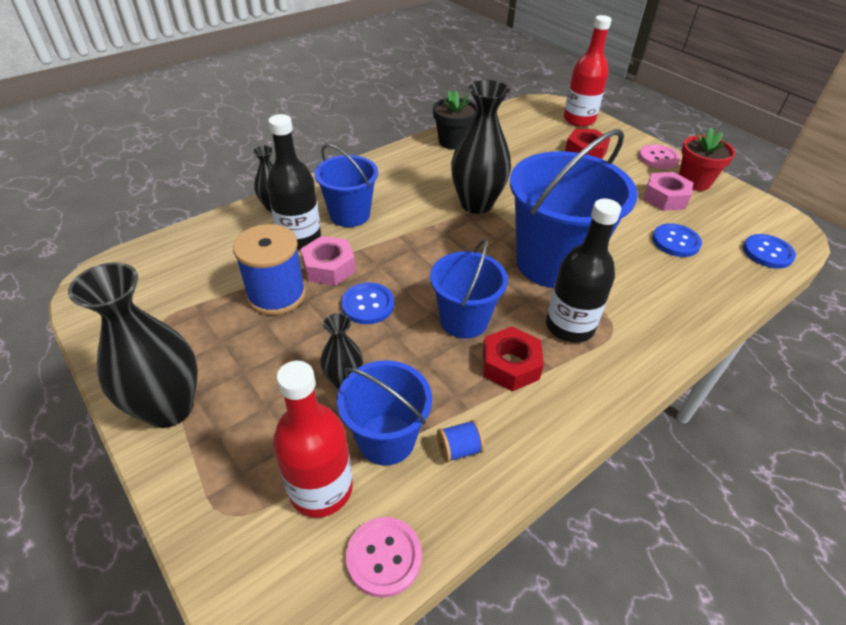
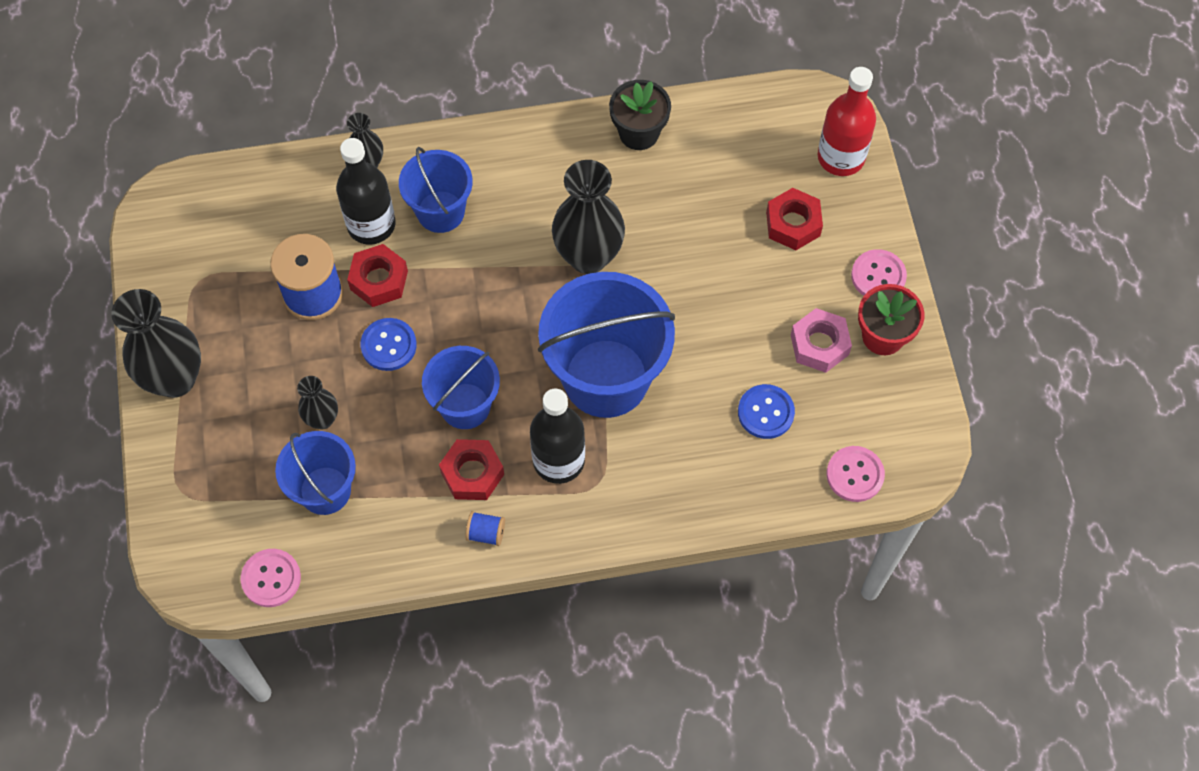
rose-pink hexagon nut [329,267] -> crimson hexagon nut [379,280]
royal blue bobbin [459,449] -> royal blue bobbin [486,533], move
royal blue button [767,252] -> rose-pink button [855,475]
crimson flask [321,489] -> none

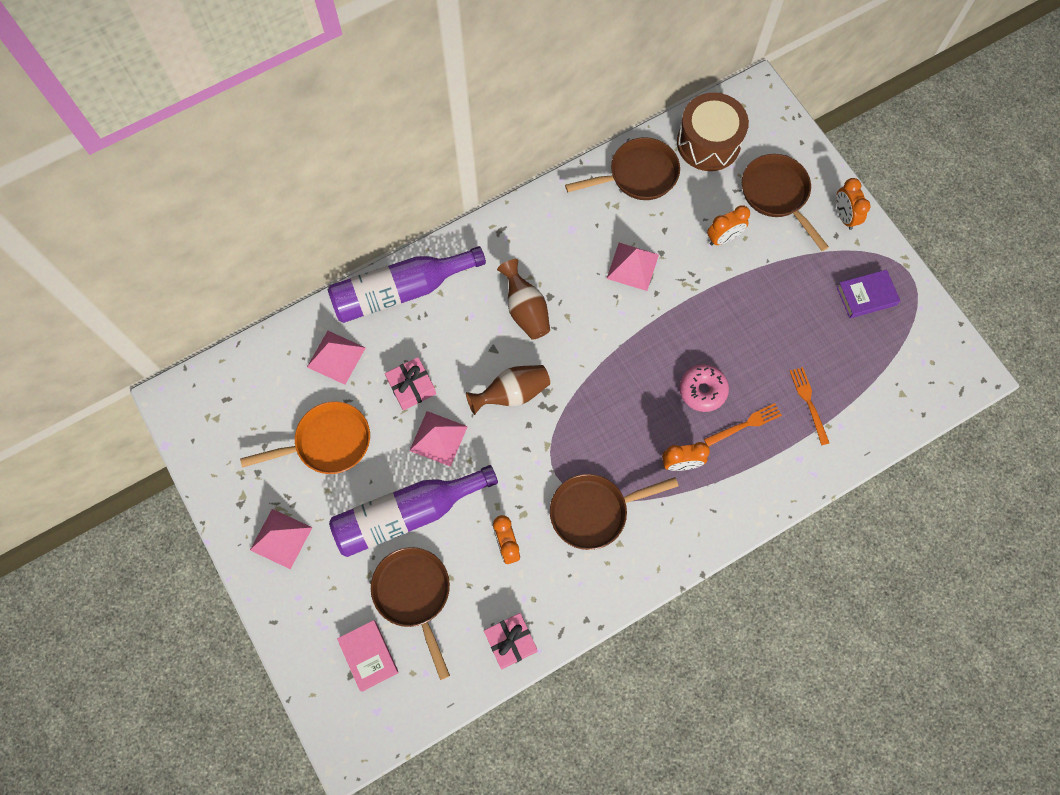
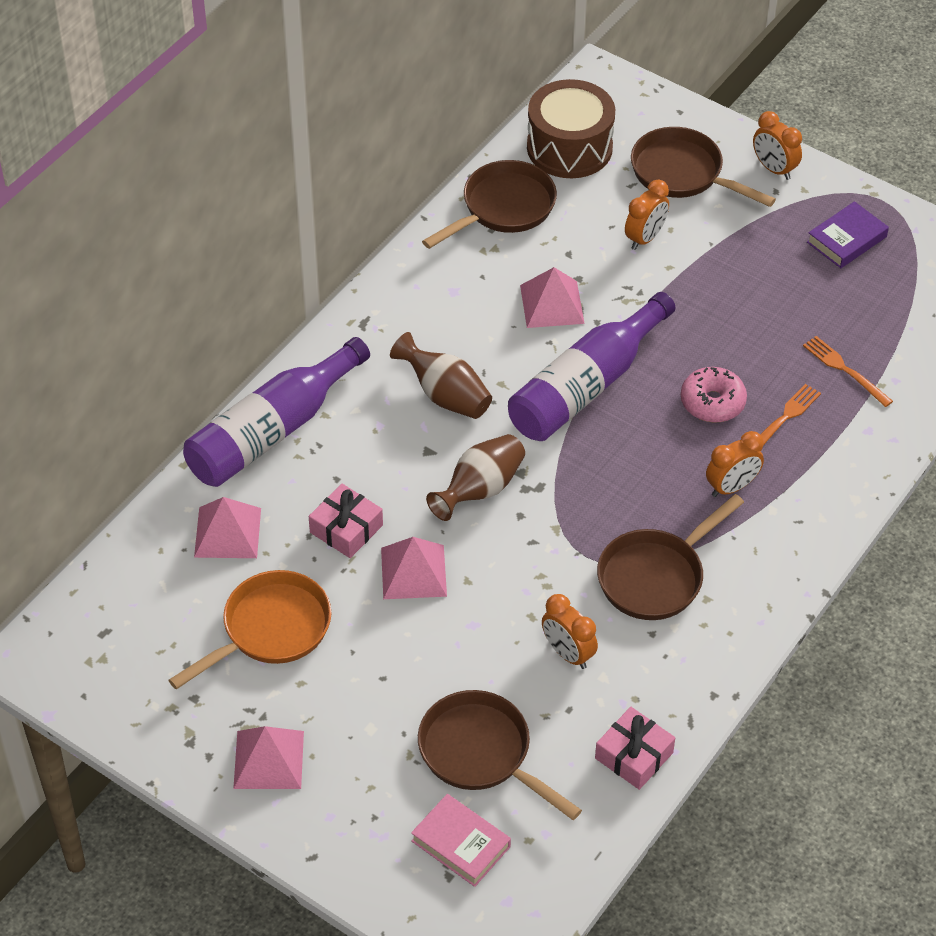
purple flask [407,514] -> purple flask [586,386], move

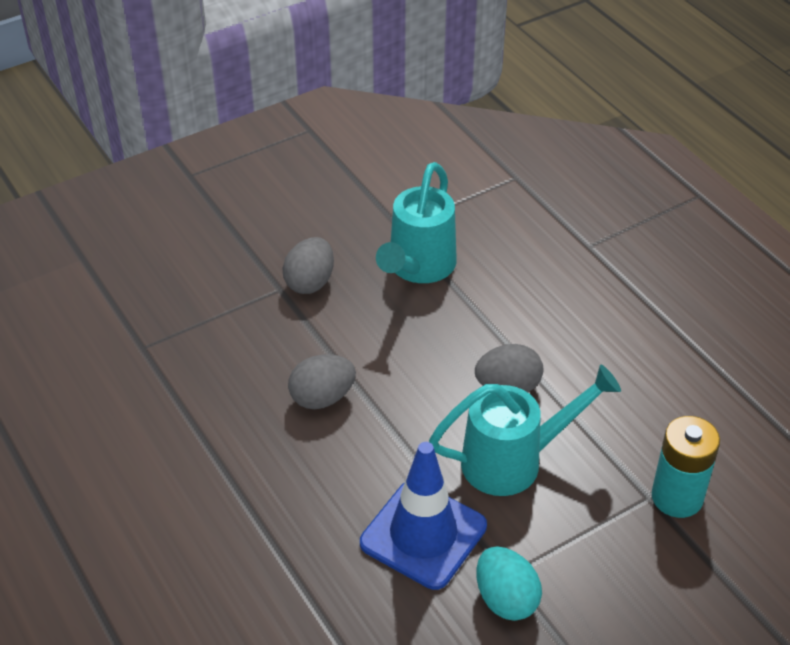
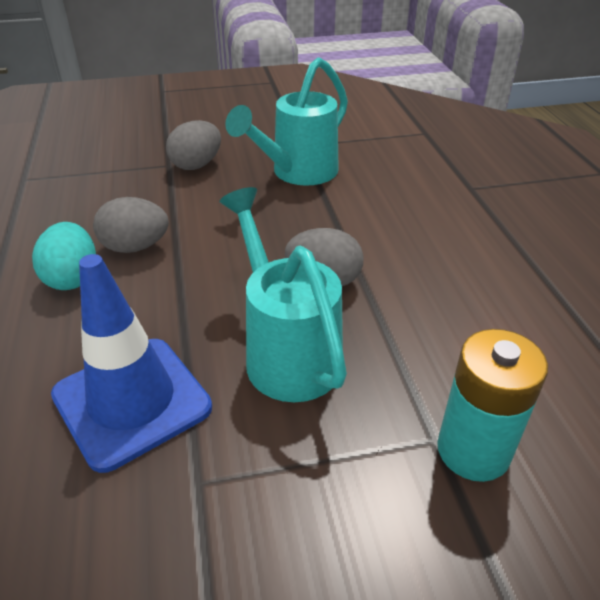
turquoise toy egg [506,599] -> turquoise toy egg [72,278], move
turquoise watering pot [514,461] -> turquoise watering pot [287,352], 120 degrees counterclockwise

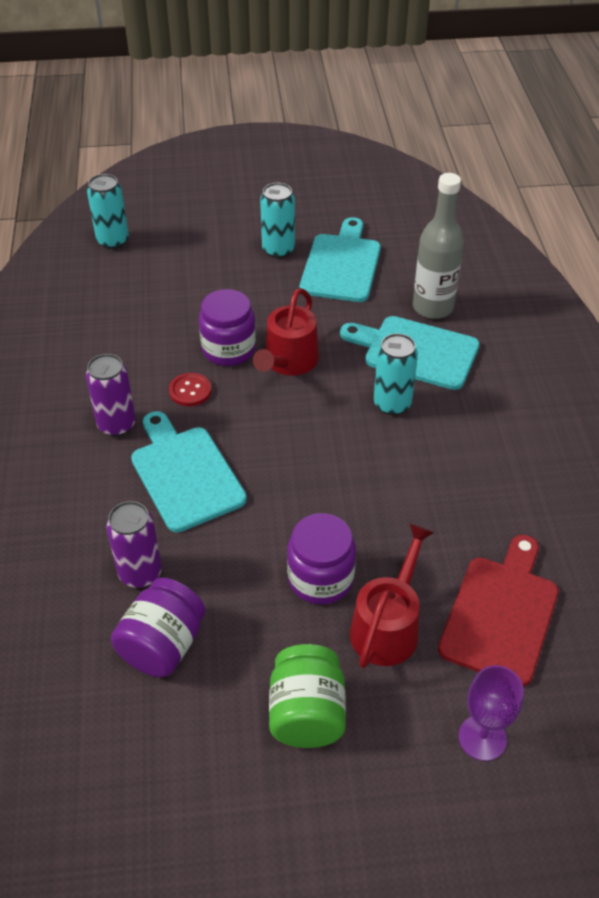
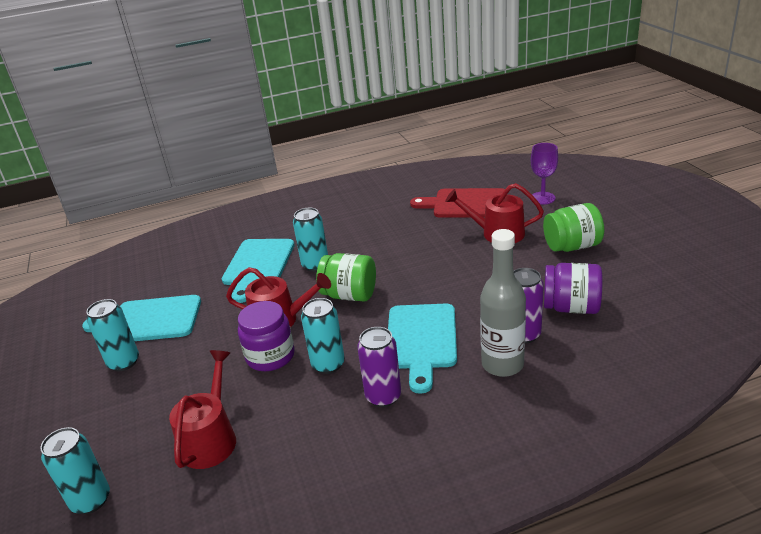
none -> crimson watering pot [211,439]
crimson button [190,391] -> turquoise tin [328,364]
none -> green jam jar [349,295]
turquoise cutting board [185,474] -> turquoise cutting board [421,340], 45 degrees counterclockwise
gray flask [432,307] -> gray flask [502,364], move
purple jam jar [320,578] -> none

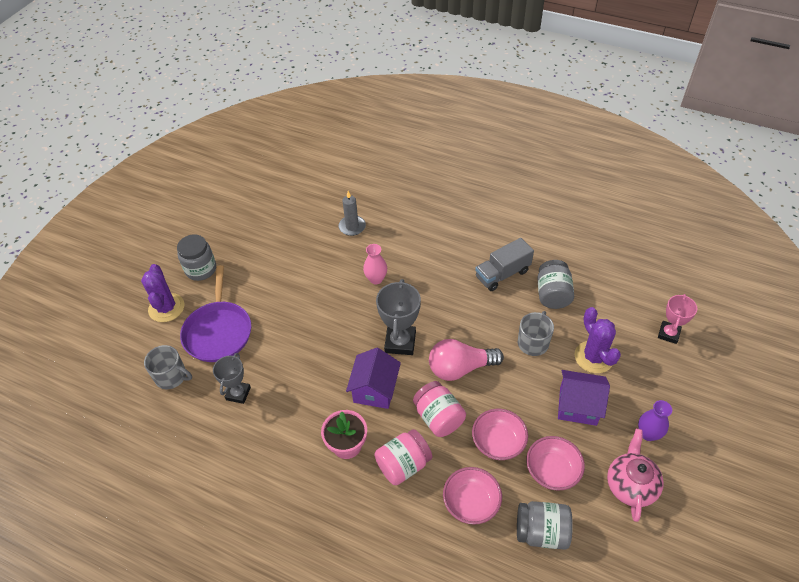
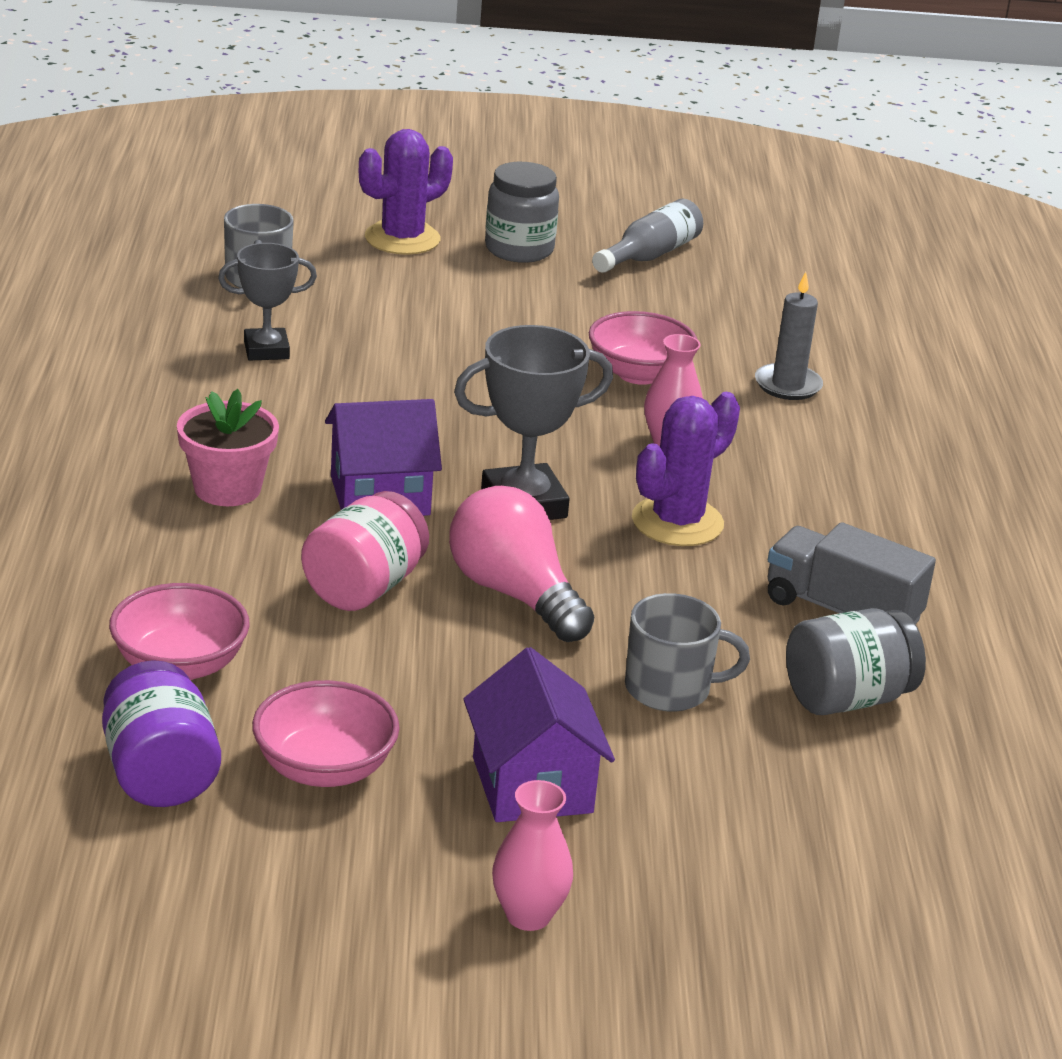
gray jam jar [541,532] -> purple jam jar [160,773]
purple flower vase [648,434] -> rose-pink flower vase [528,915]
rose-pink serving bowl [498,442] -> rose-pink serving bowl [639,374], move
none -> gray flask [649,255]
purple prickly plant [593,357] -> purple prickly plant [677,522], move
purple skillet [218,331] -> none
rose-pink jam jar [403,465] -> none
rose-pink tea pot [630,485] -> none
rose-pink trophy [668,334] -> none

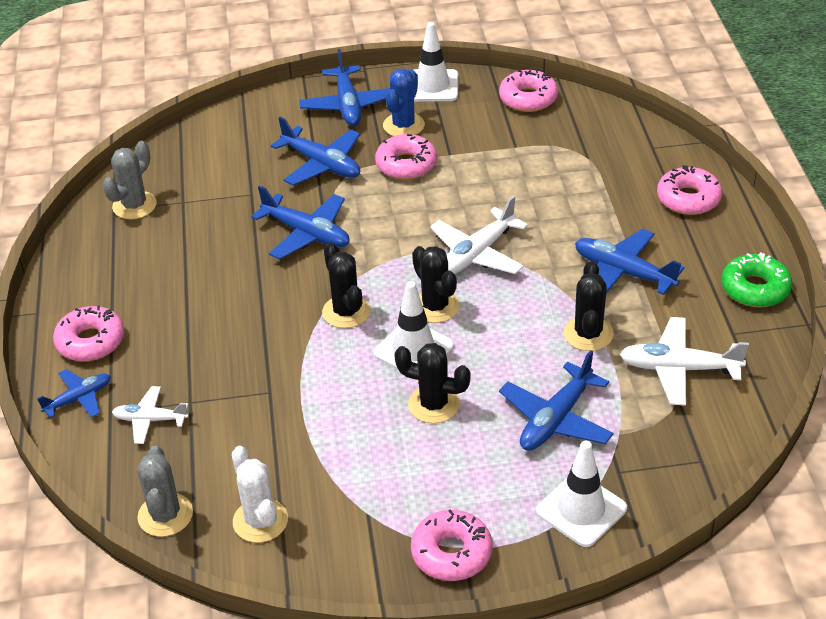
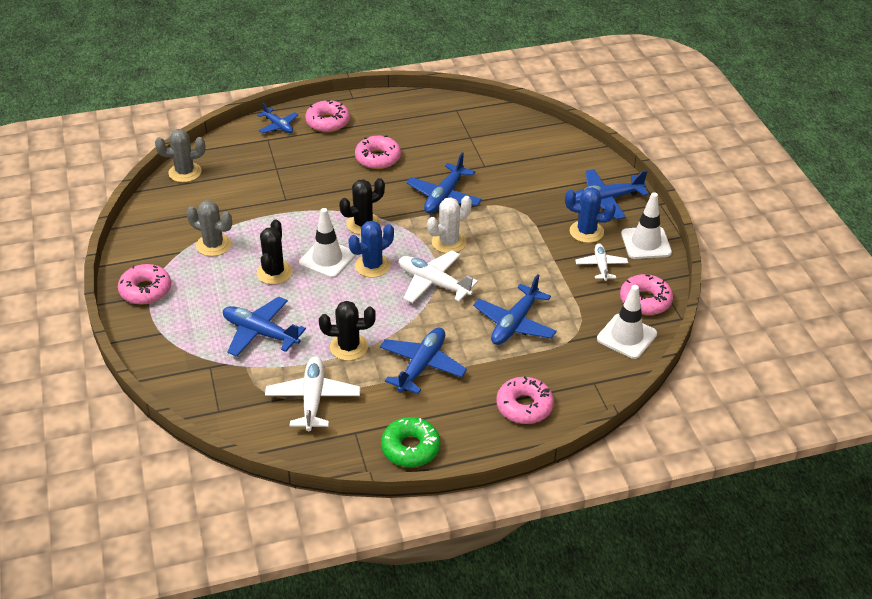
gray prickly plant [134,205] -> gray prickly plant [213,245], move
jet-black prickly plant [435,306] -> royal blue prickly plant [372,266]
rose-pink doughnut [406,164] -> rose-pink doughnut [378,158], move
snow-white prickly plant [260,521] -> snow-white prickly plant [449,242], move
royal blue aeroplane [321,164] -> royal blue aeroplane [514,323], move
snow-white aeroplane [150,420] -> snow-white aeroplane [601,266], move
snow-white road cone [581,510] -> snow-white road cone [626,336], move

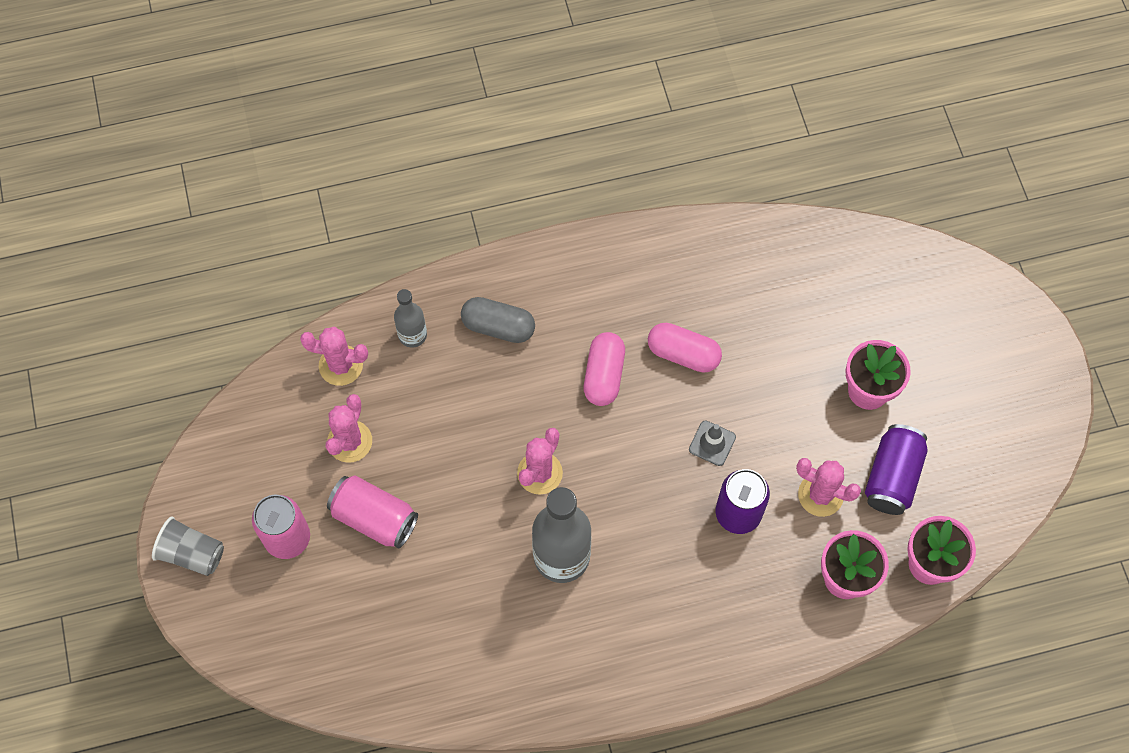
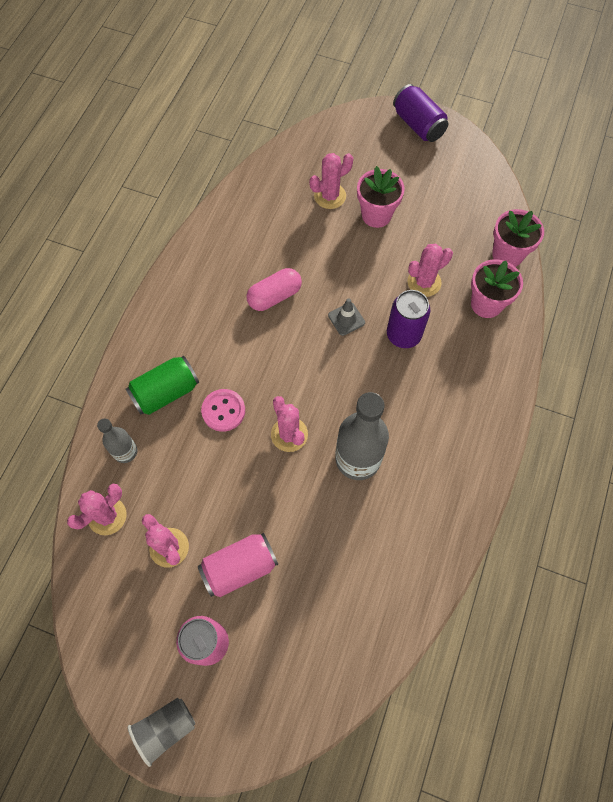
gray pill [498,327] -> green tin [166,392]
none -> rose-pink button [223,411]
none -> rose-pink prickly plant [330,196]
purple tin [892,477] -> purple tin [418,125], move
rose-pink pill [604,375] -> none

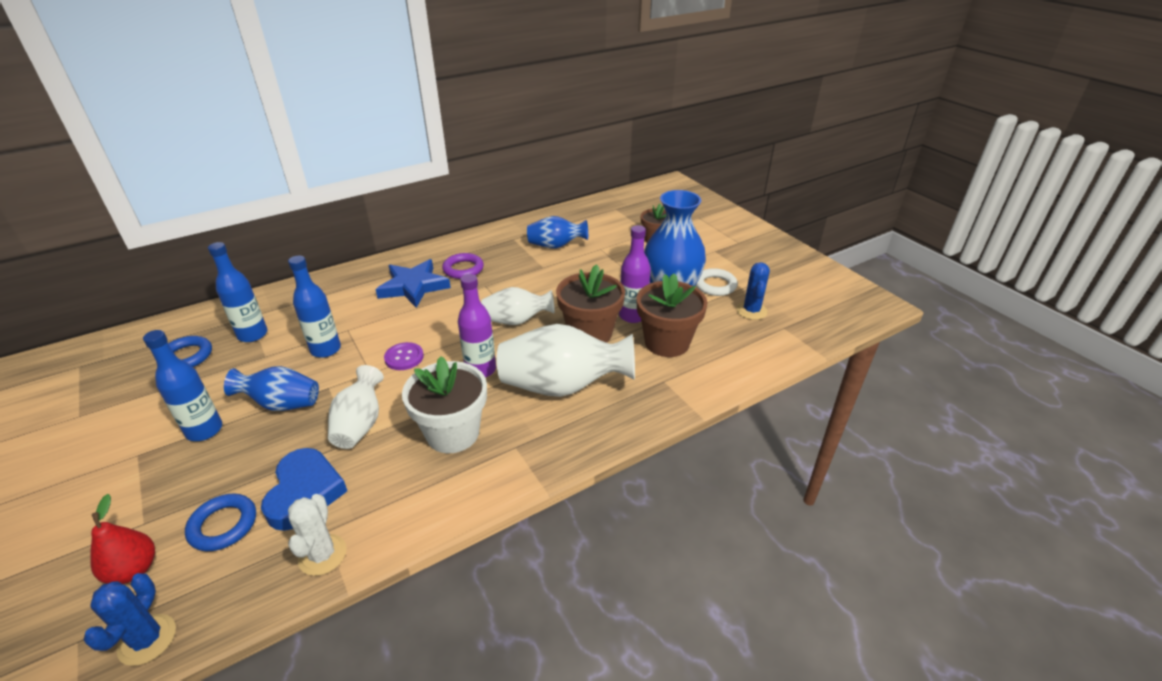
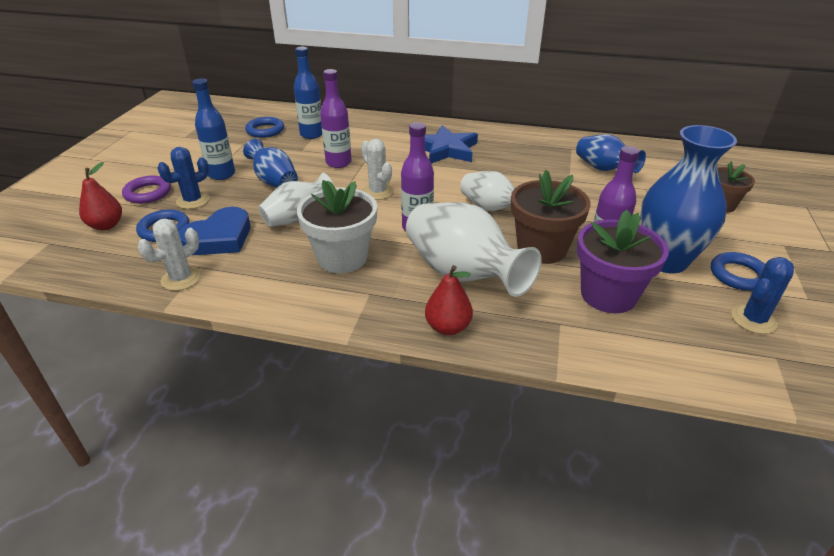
purple ring [463,269] -> purple ring [148,193], move
royal blue prickly plant [147,640] -> royal blue prickly plant [193,201], move
royal blue flask [326,349] -> purple flask [338,163]
purple button [404,357] -> snow-white prickly plant [378,192]
none -> crimson toy pear [448,327]
dark brown flower pot [667,342] -> purple flower pot [608,295]
snow-white ring [715,285] -> royal blue ring [738,275]

